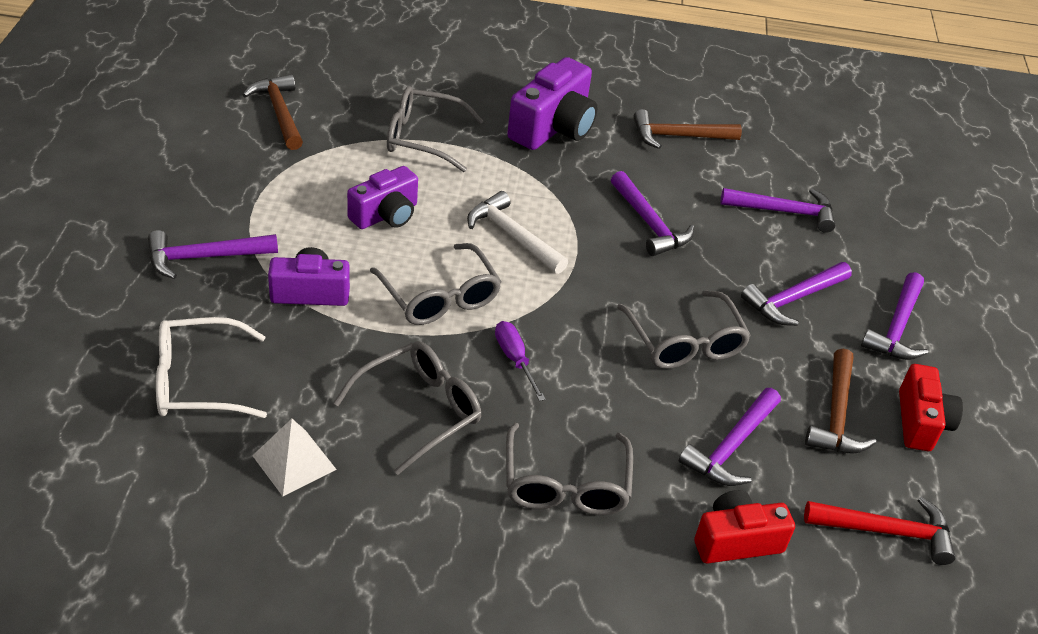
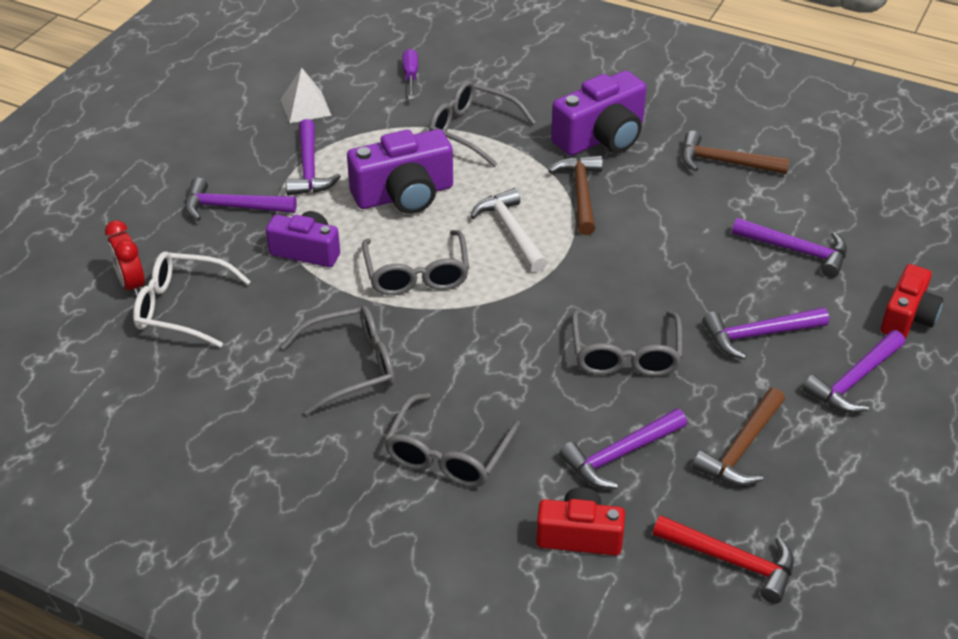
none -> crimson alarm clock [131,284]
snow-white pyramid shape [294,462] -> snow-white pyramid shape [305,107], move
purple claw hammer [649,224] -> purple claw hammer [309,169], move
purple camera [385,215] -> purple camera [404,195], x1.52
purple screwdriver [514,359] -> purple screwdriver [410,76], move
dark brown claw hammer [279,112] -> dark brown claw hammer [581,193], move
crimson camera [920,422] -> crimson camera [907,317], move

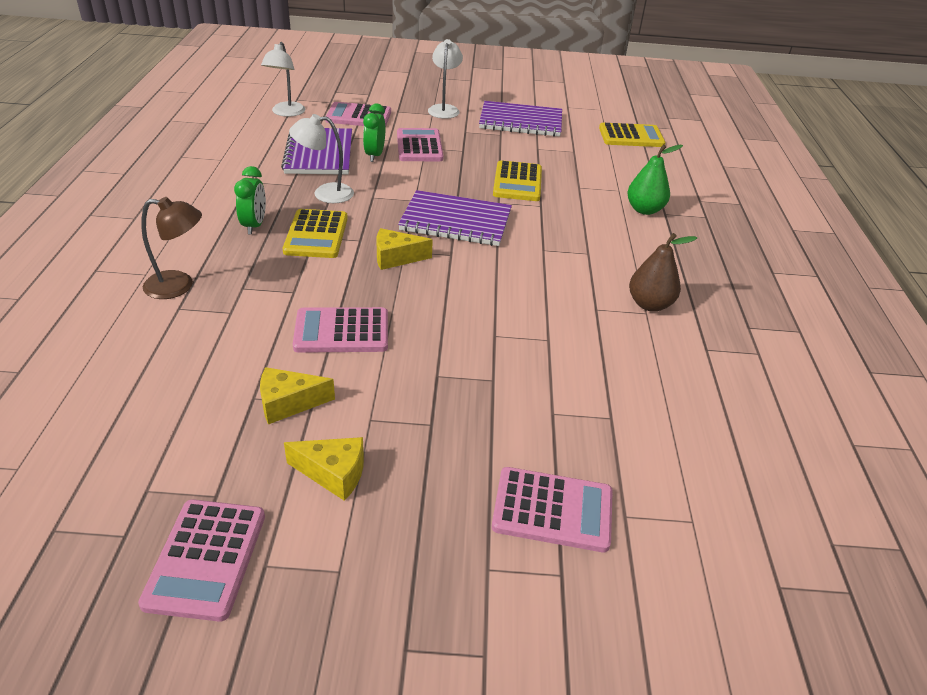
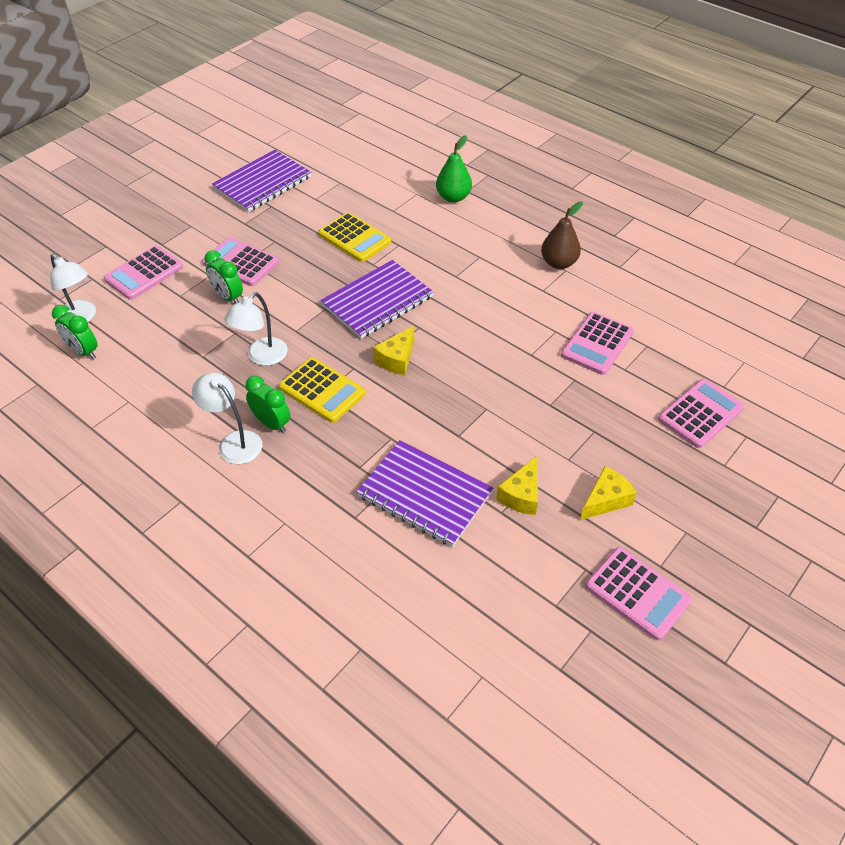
none -> green alarm clock [83,351]
snow-white reading lamp [444,109] -> snow-white reading lamp [234,442], move
purple notebook [319,154] -> purple notebook [424,495], move
rose-pink adding machine [341,331] -> rose-pink adding machine [597,344], move
dark brown reading lamp [179,286] -> none
yellow adding machine [631,136] -> none

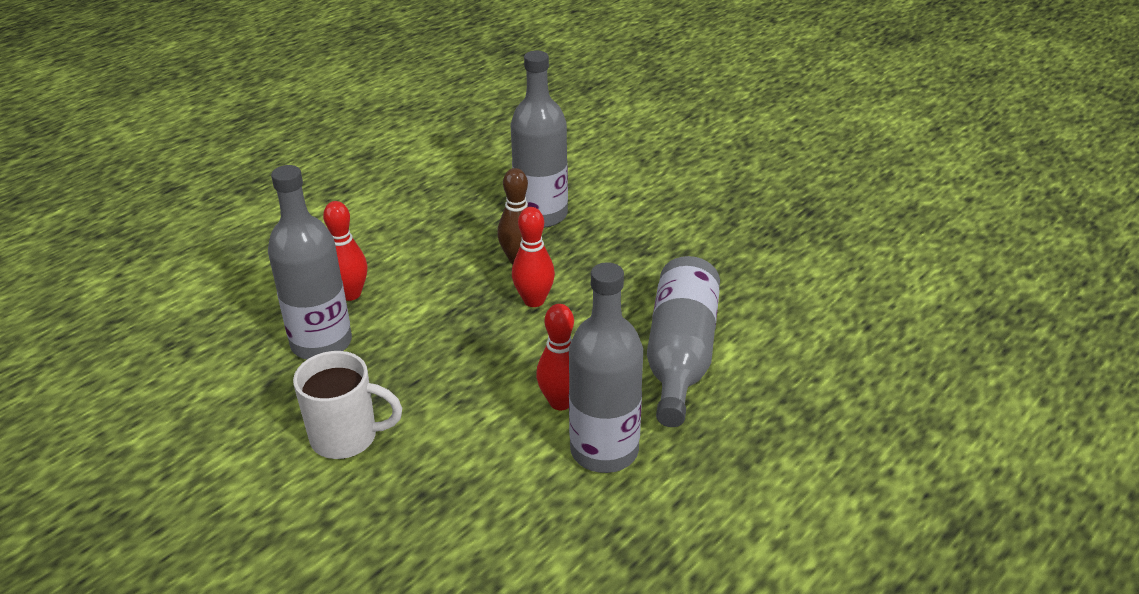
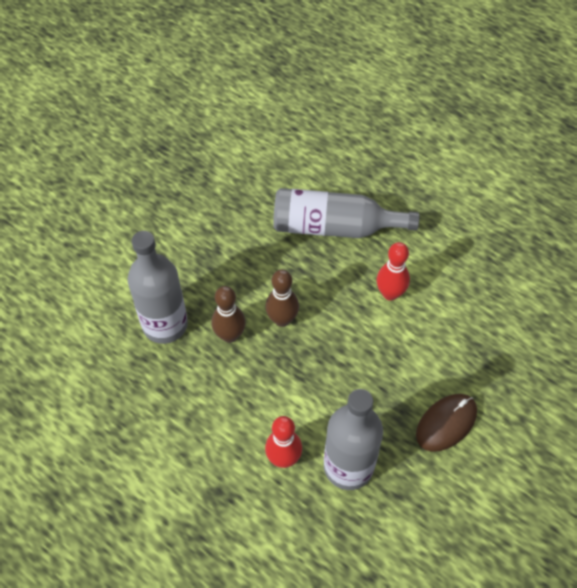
crimson bowling pin [534,300] -> dark brown bowling pin [282,319]
snow-white tea mug [346,437] -> dark brown PC mouse [446,423]
gray flask [604,450] -> none

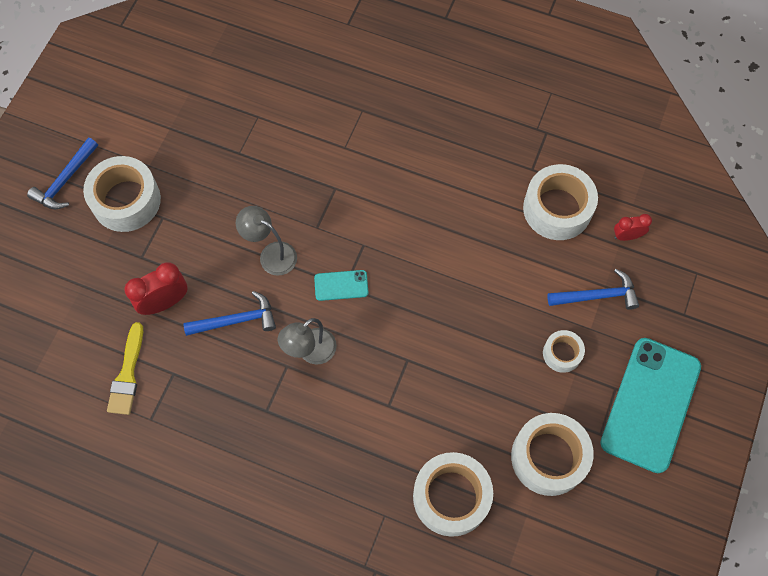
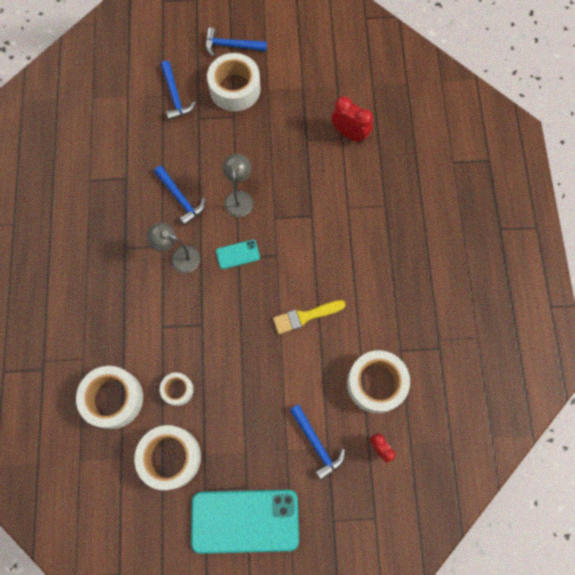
snow-white roll of tape [562,353] -> snow-white roll of tape [177,390], move
none -> royal blue claw hammer [175,96]
turquoise mobile phone [341,285] -> turquoise mobile phone [238,254], 75 degrees counterclockwise
yellow brush [127,374] -> yellow brush [305,316], move
crimson alarm clock [165,302] -> crimson alarm clock [349,134], move

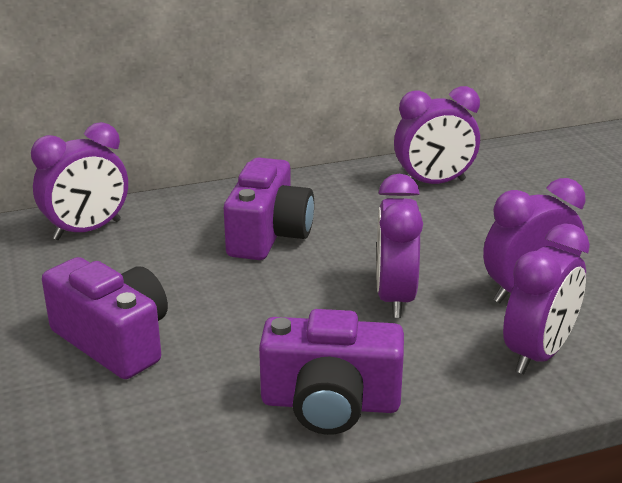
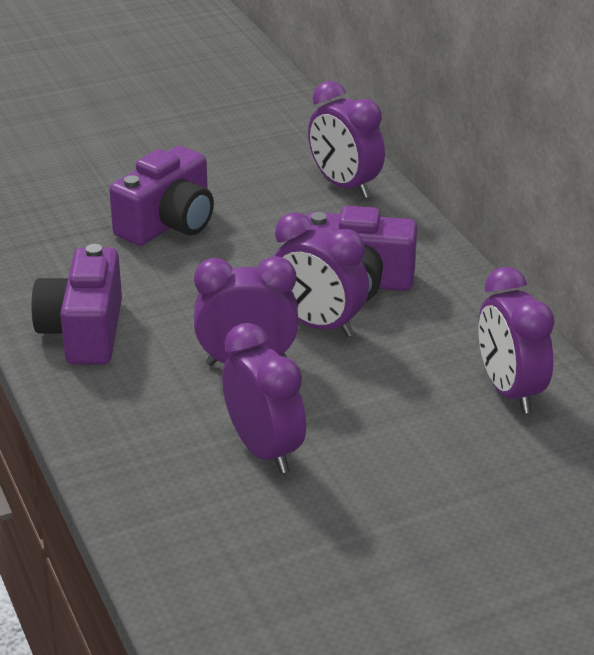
purple alarm clock [538,354] -> purple alarm clock [318,325], move

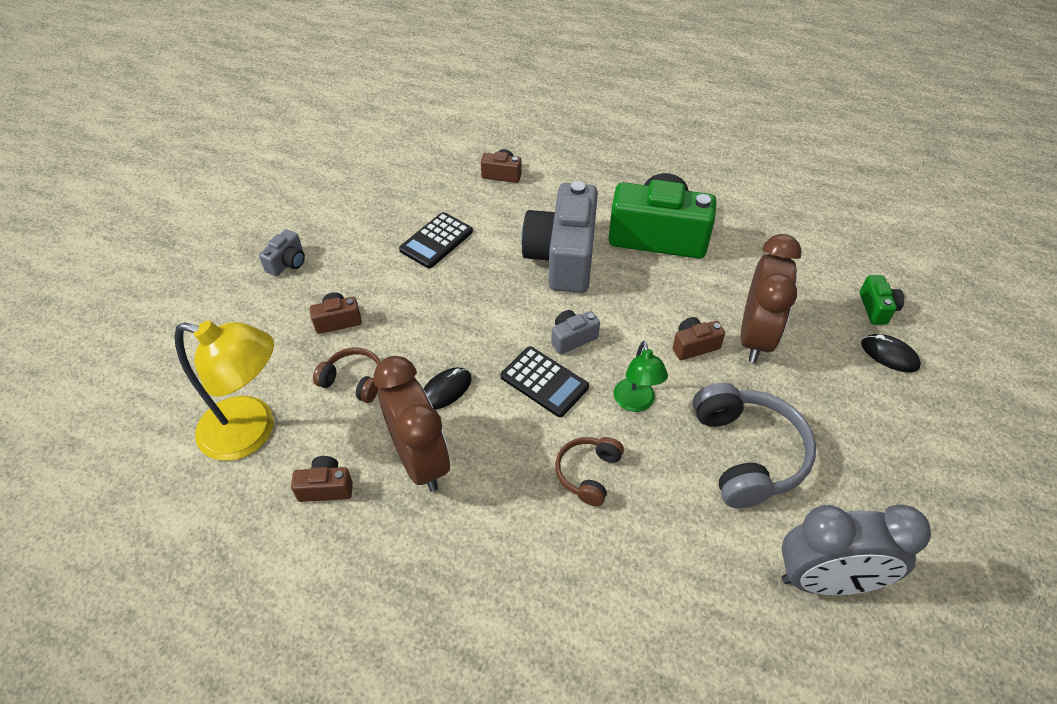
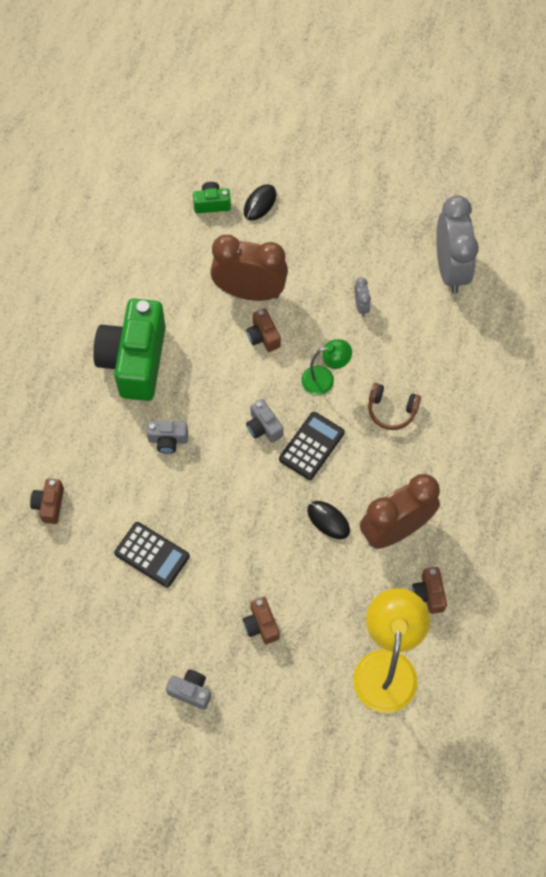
gray camera [562,257] -> gray camera [168,440], x0.43
gray headphones [747,454] -> gray alarm clock [361,306]
dark brown headphones [353,381] -> none

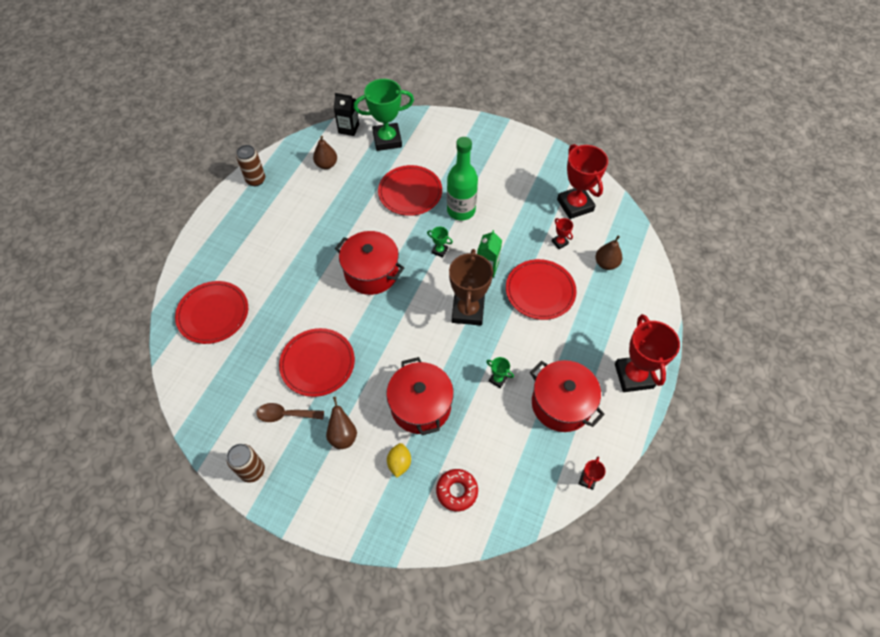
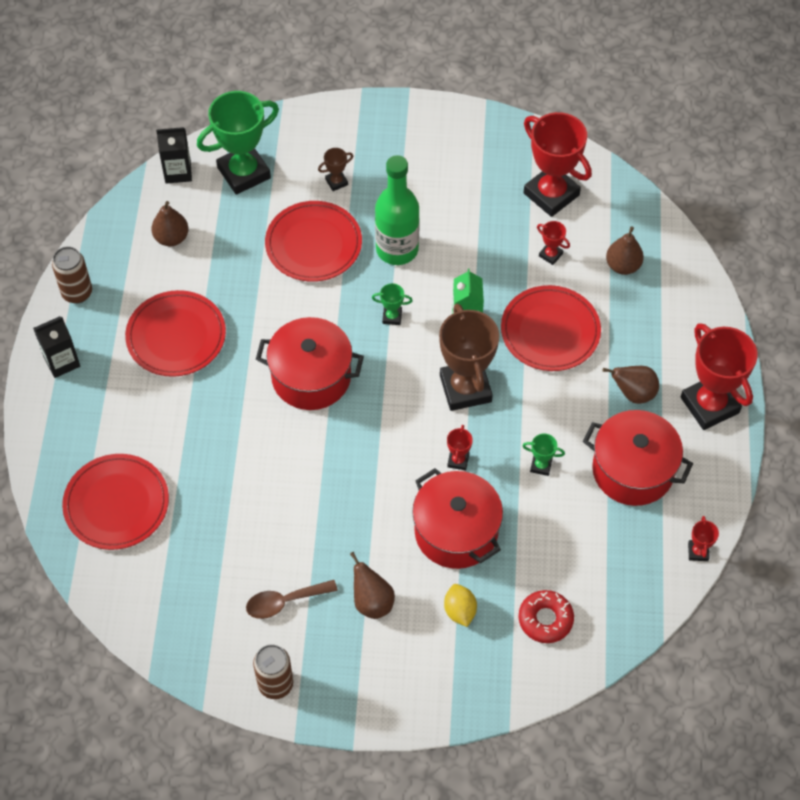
none -> jet-black milk carton [62,362]
crimson dinner plate [317,363] -> crimson dinner plate [176,336], move
none -> dark brown trophy [336,182]
none -> crimson trophy [458,460]
none -> dark brown toy pear [633,393]

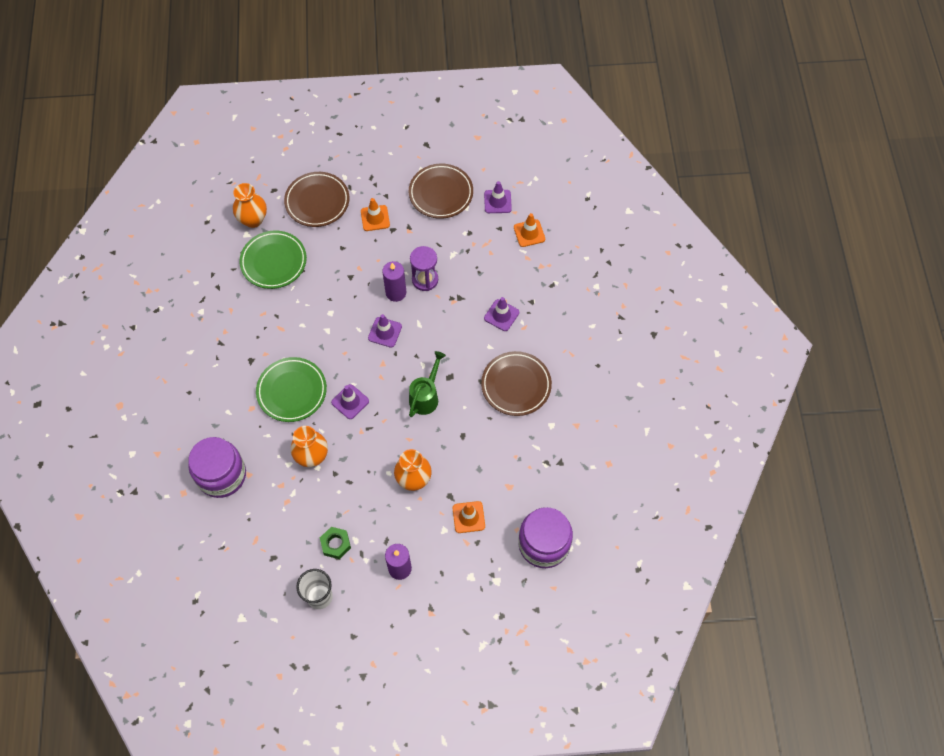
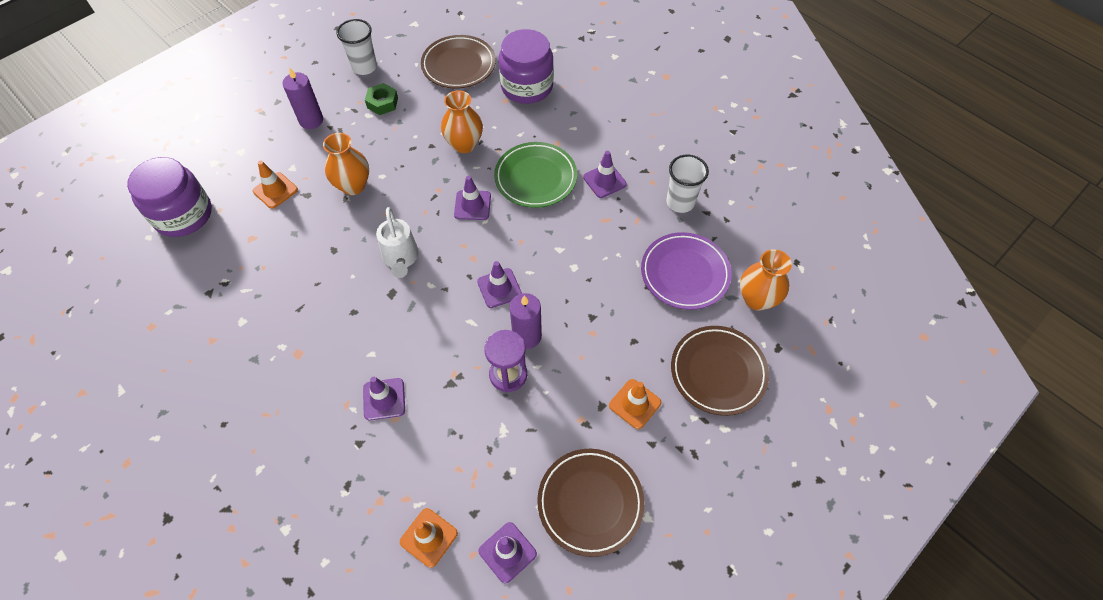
green watering pot [426,396] -> snow-white watering pot [401,258]
dark brown dinner plate [516,385] -> dark brown dinner plate [458,65], move
none -> purple road cone [604,181]
green dinner plate [273,262] -> purple dinner plate [685,273]
none -> snow-white cup [680,202]

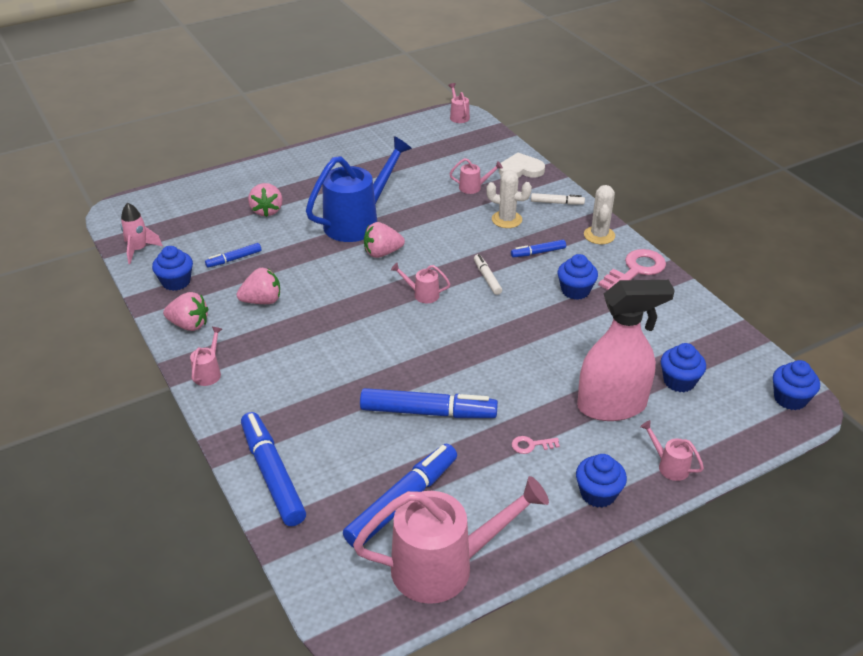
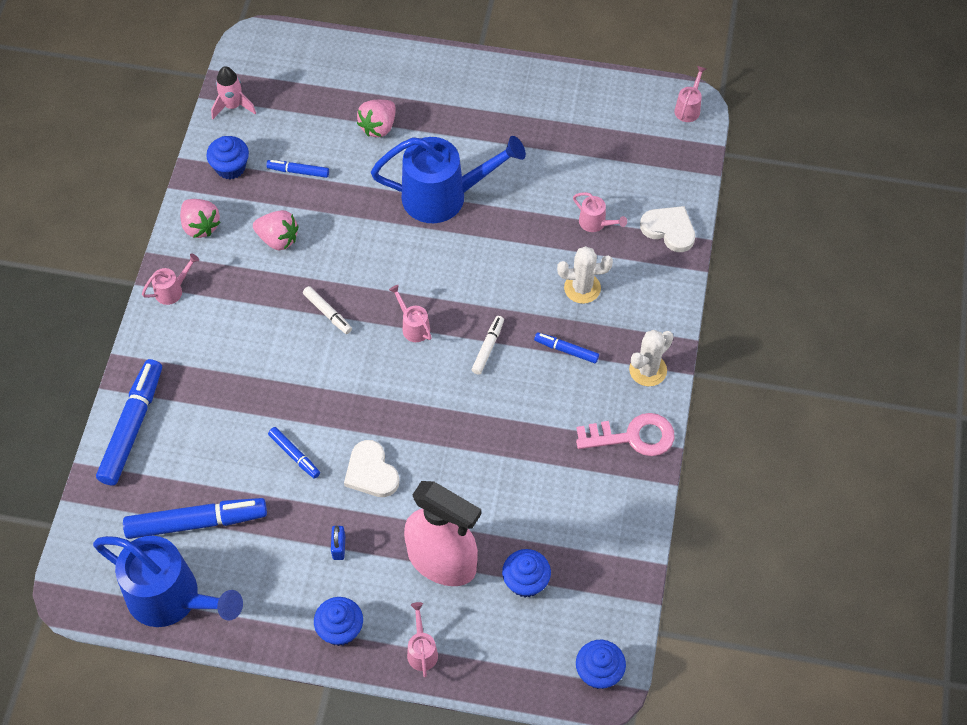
rose-pink watering pot [444,566] -> royal blue watering pot [172,598]
royal blue felt pen [428,412] -> royal blue felt pen [294,455], x0.50
snow-white felt pen [557,203] -> snow-white felt pen [327,313], move
rose-pink key [531,445] -> royal blue small lock [339,547]
none -> snow-white heart [371,472]
snow-white prickly plant [506,219] -> snow-white prickly plant [582,288], 60 degrees counterclockwise
rose-pink strawberry [382,253] -> none
royal blue cupcake [575,290] -> none

